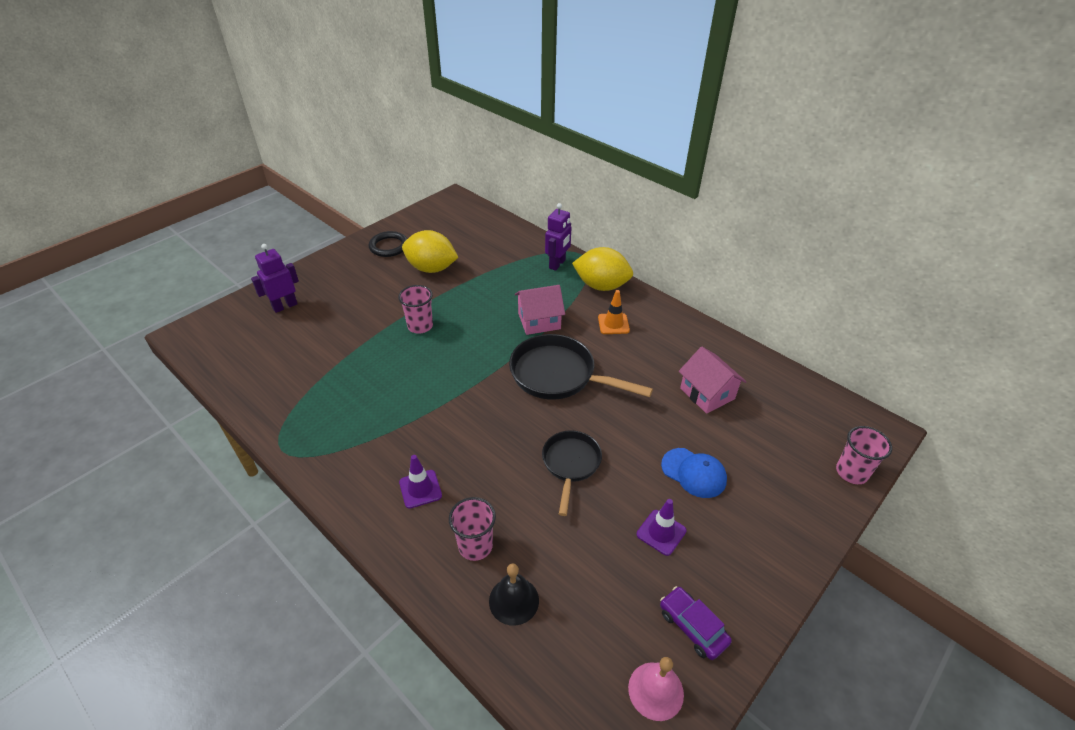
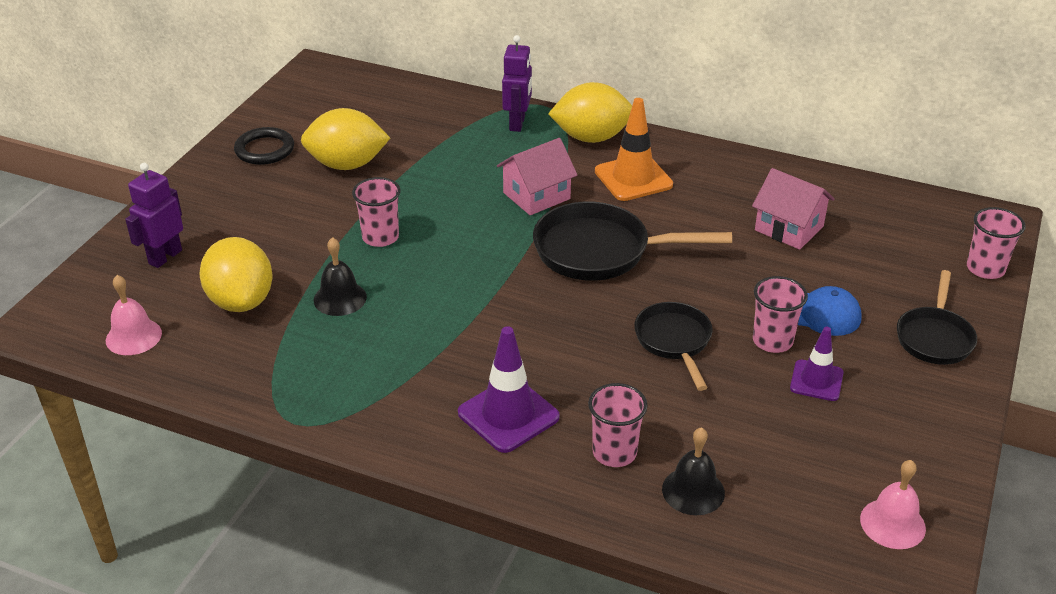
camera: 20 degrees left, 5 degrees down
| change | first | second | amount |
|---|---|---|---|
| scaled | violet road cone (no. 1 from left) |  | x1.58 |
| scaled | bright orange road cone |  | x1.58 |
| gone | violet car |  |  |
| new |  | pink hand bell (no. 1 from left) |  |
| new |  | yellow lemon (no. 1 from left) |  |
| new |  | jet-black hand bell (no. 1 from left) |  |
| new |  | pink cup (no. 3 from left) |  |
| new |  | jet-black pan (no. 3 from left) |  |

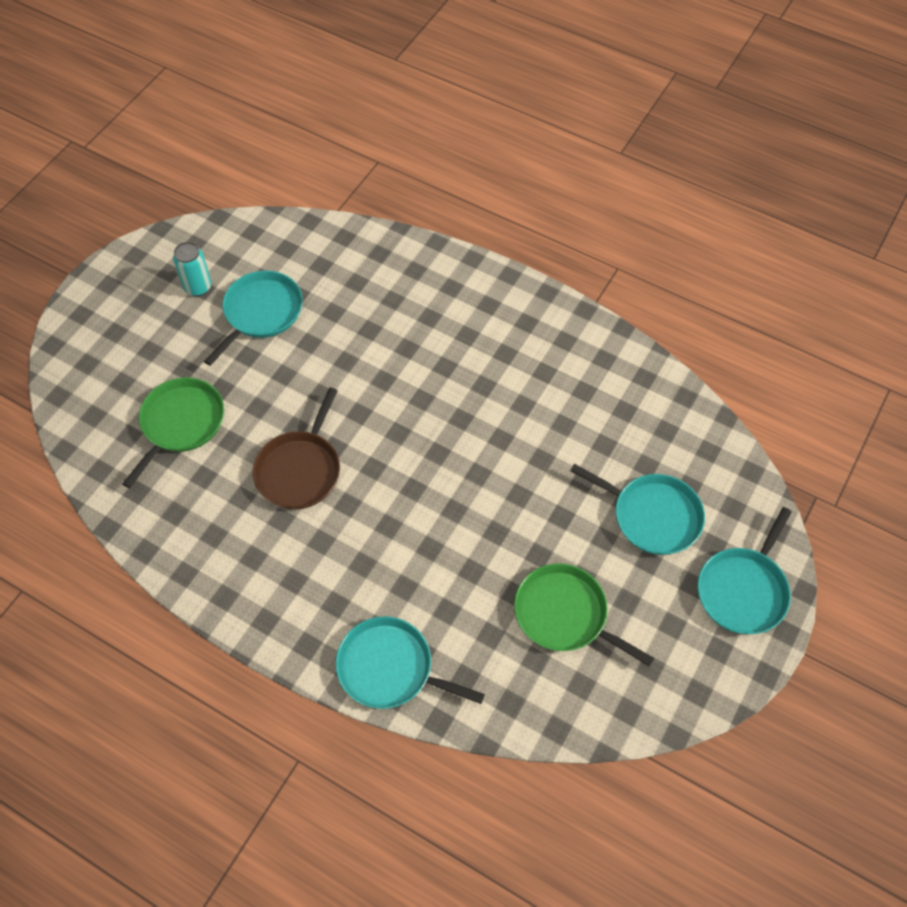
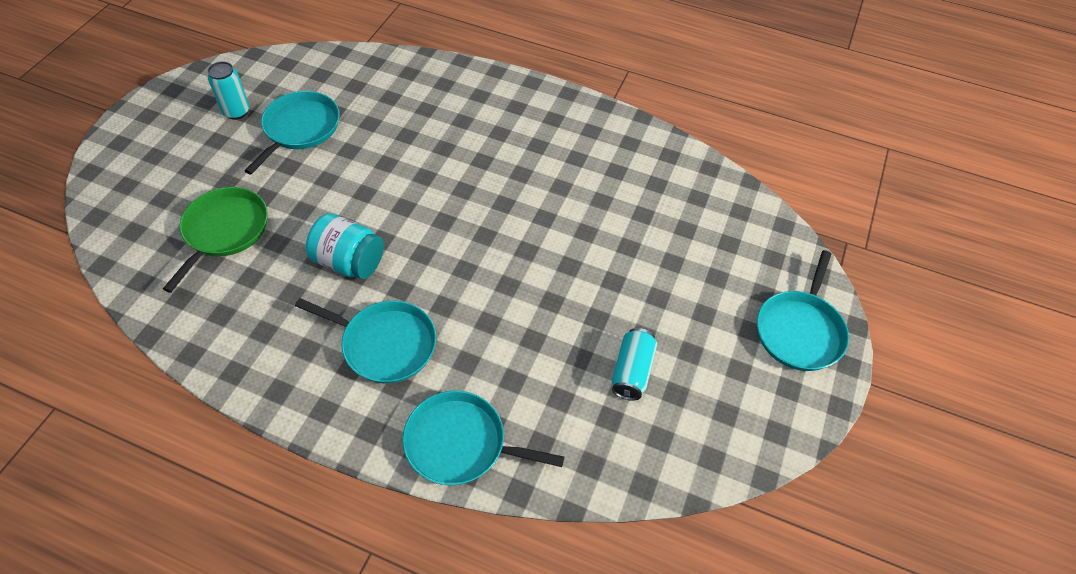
camera: 10 degrees left, 5 degrees down
| change | first | second | amount |
|---|---|---|---|
| swapped | brown pan | aqua jar |  |
| swapped | leaf-green pan (no. 2 from left) | aqua can (no. 2 from left) |  |
| shifted | aqua pan (no. 3 from left in the first image) | aqua pan (no. 2 from left) |  |

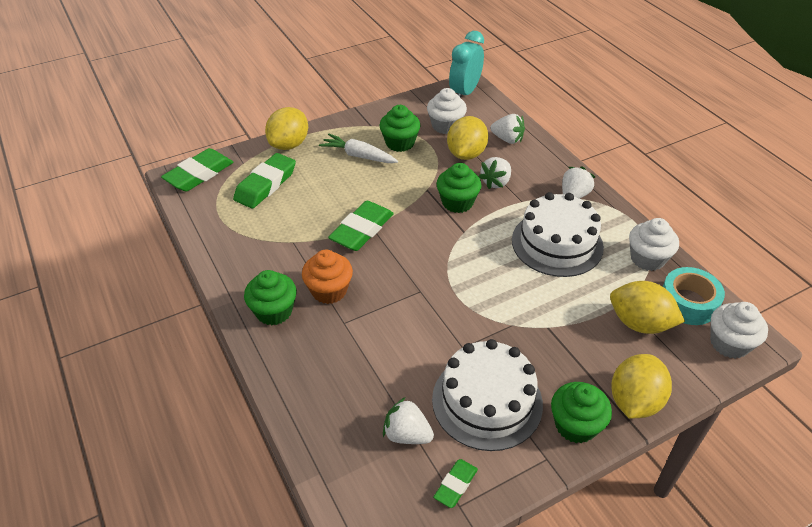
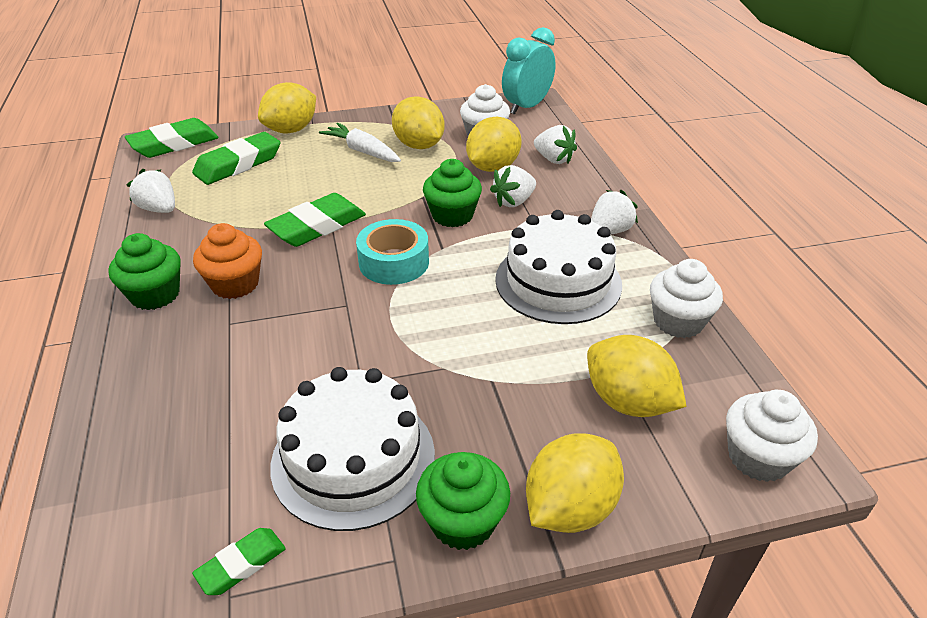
camera: 15 degrees right, 5 degrees down
| change | first | second | amount |
|---|---|---|---|
| swapped | leaf-green cupcake (no. 2 from left) | yellow lemon (no. 2 from left) |  |
| shifted | white strawberry (no. 1 from left) |  |  |
| shifted | aqua roll of tape |  |  |

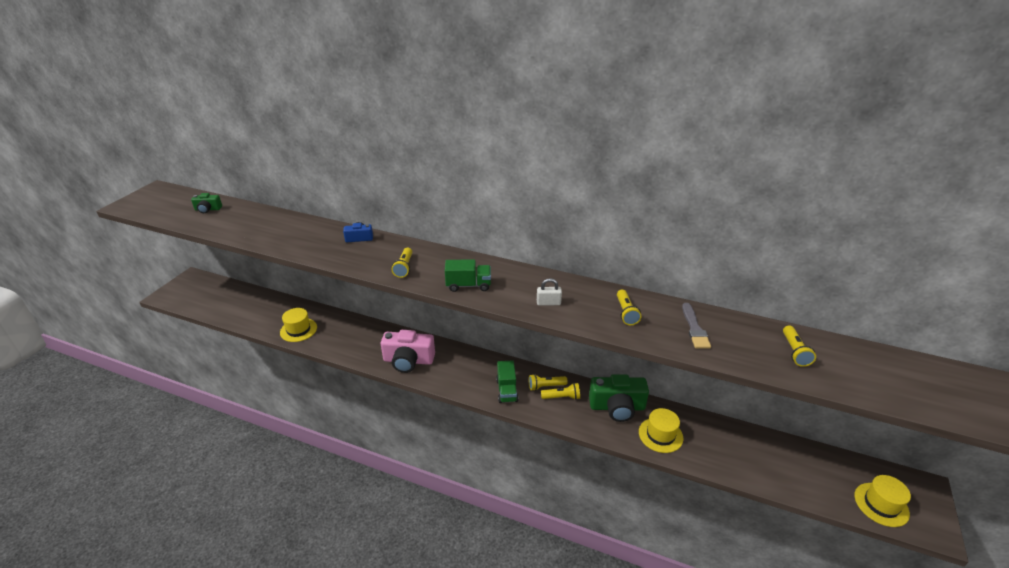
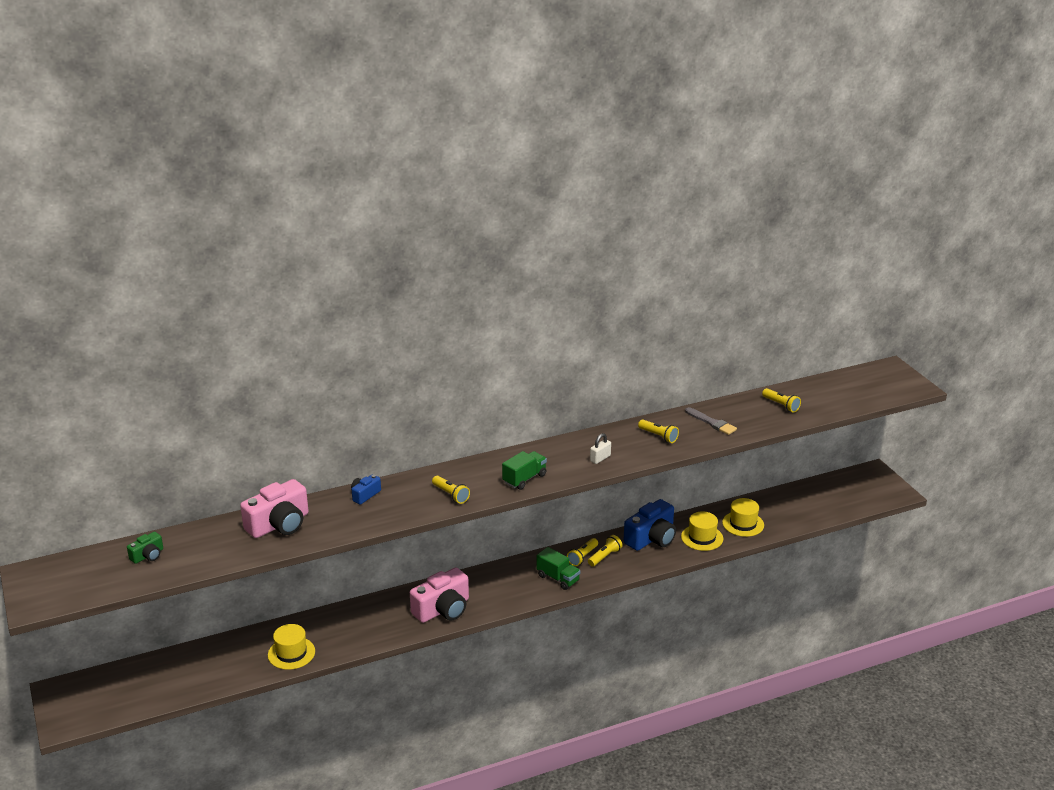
camera: 45 degrees left, 5 degrees down
| change | first | second | amount |
|---|---|---|---|
| repainted | leaf-green camera (no. 2 from left) | cobalt camera (no. 2 from left) |  |
| shifted | yellow top hat (no. 3 from left) |  |  |
| new |  | pink camera (no. 1 from left) |  |

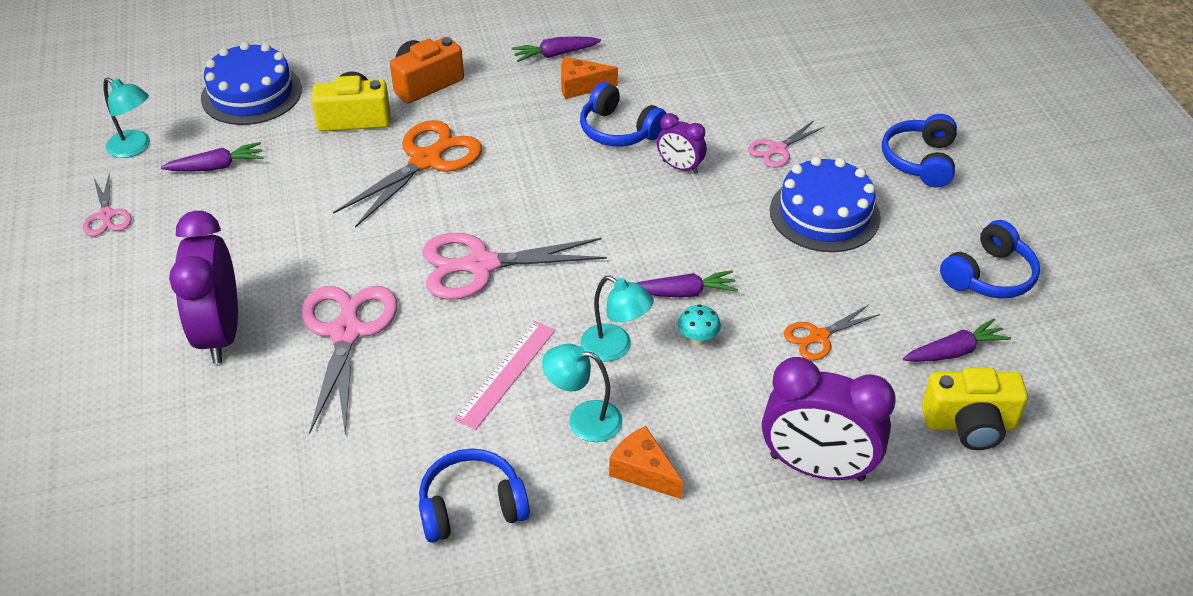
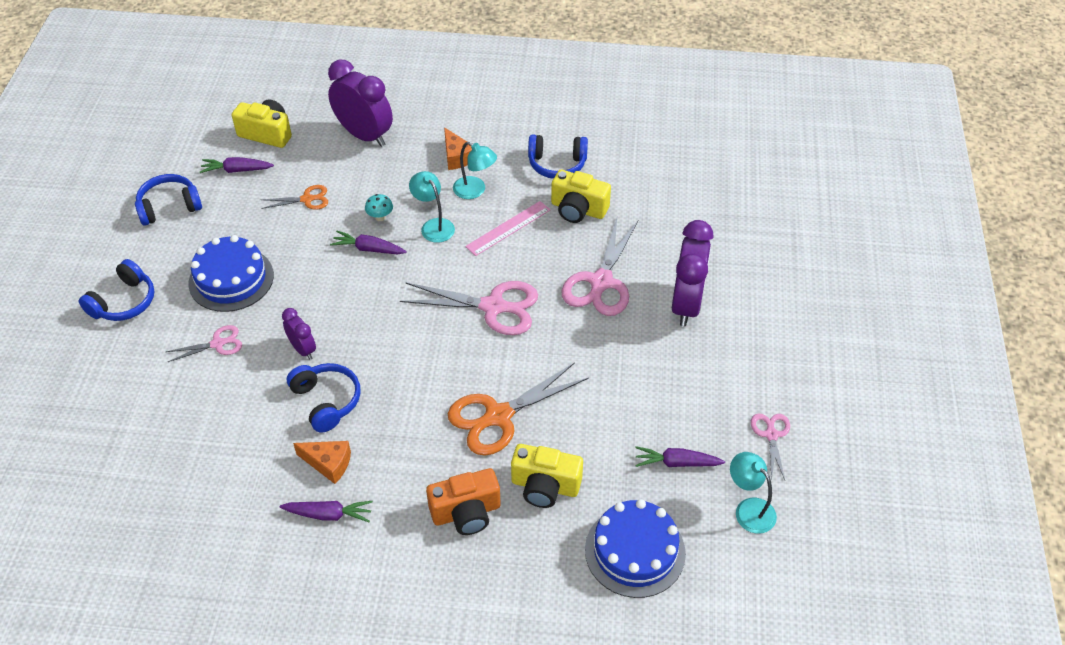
camera: 160 degrees left, 5 degrees up
| change | first | second | amount |
|---|---|---|---|
| new |  | yellow camera (no. 3 from left) |  |

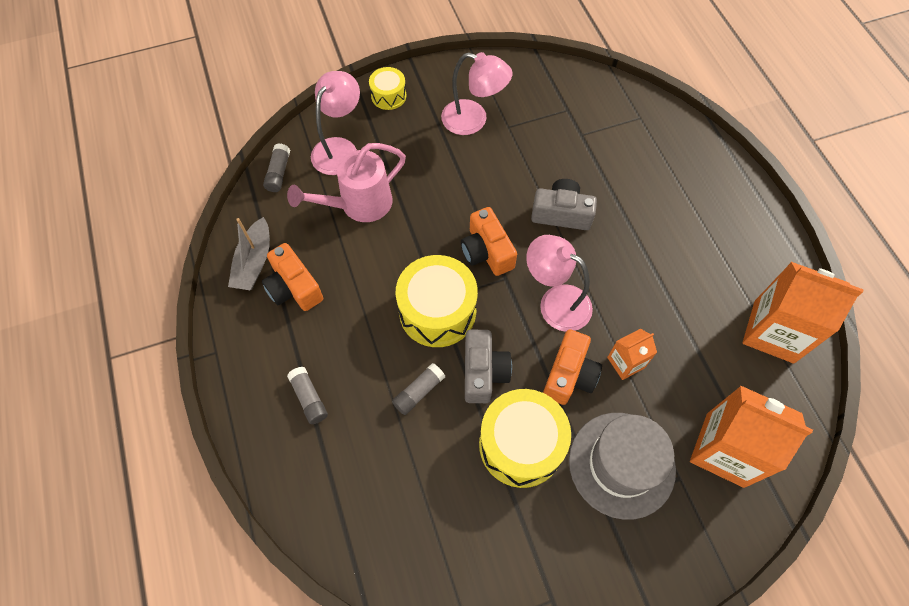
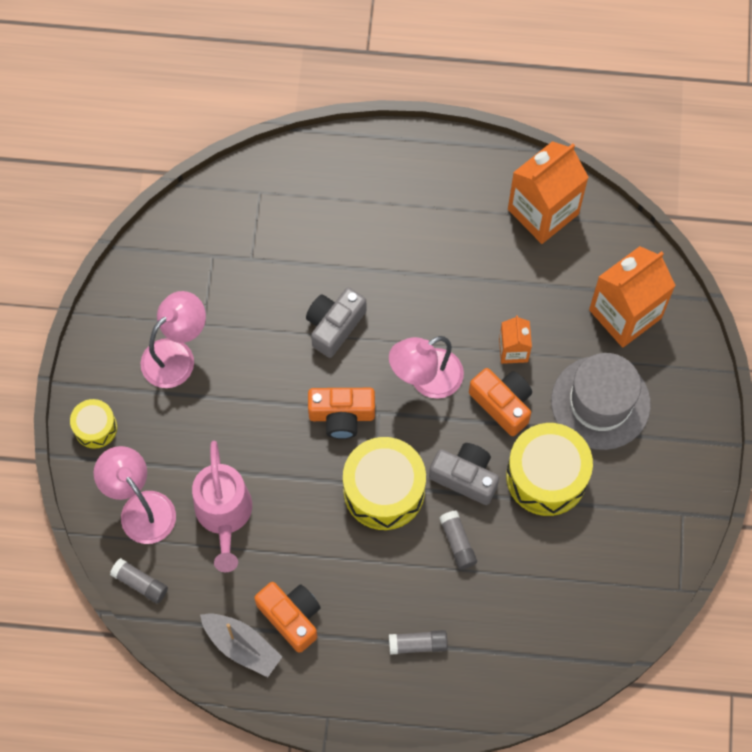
camera: 65 degrees left, 5 degrees up
| change | first | second | amount |
|---|---|---|---|
| rotated | bright orange camera (no. 1 from left) |  | 120 degrees counterclockwise |

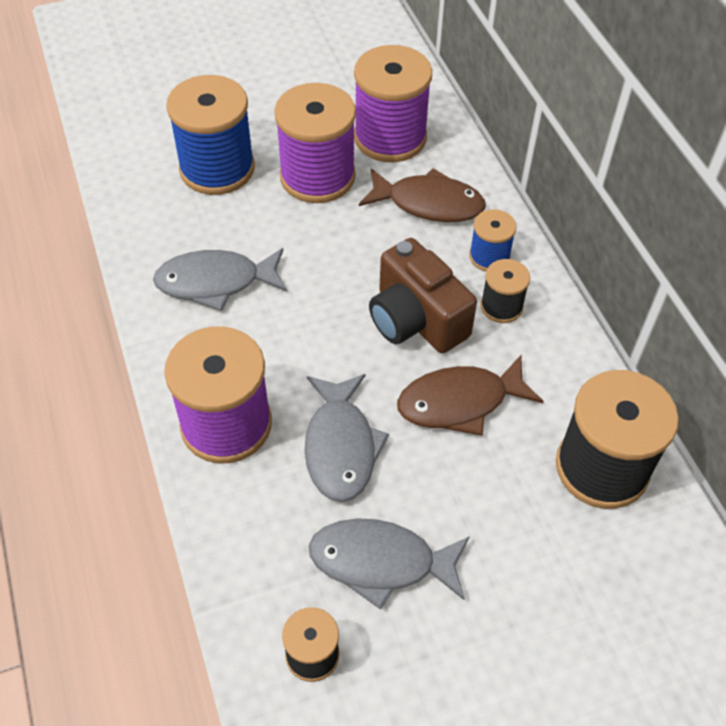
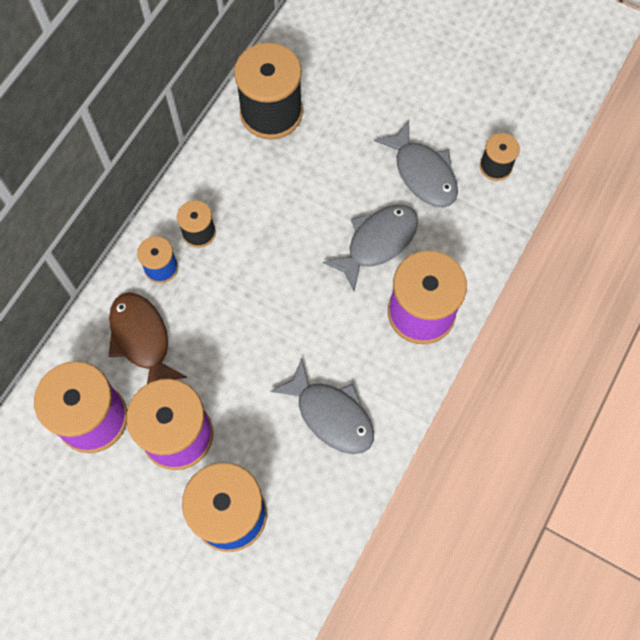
camera: 130 degrees left, 15 degrees up
| change | first | second | amount |
|---|---|---|---|
| gone | brown camera |  |  |
| gone | brown fish figure (no. 2 from left) |  |  |

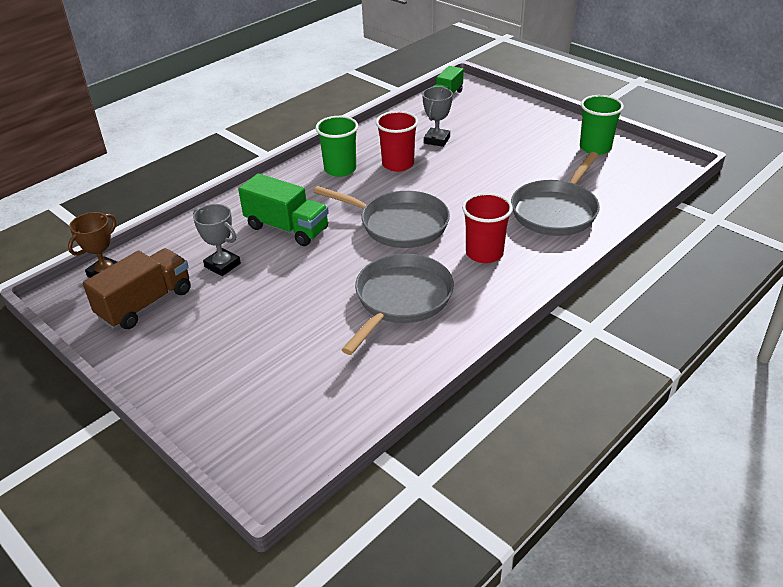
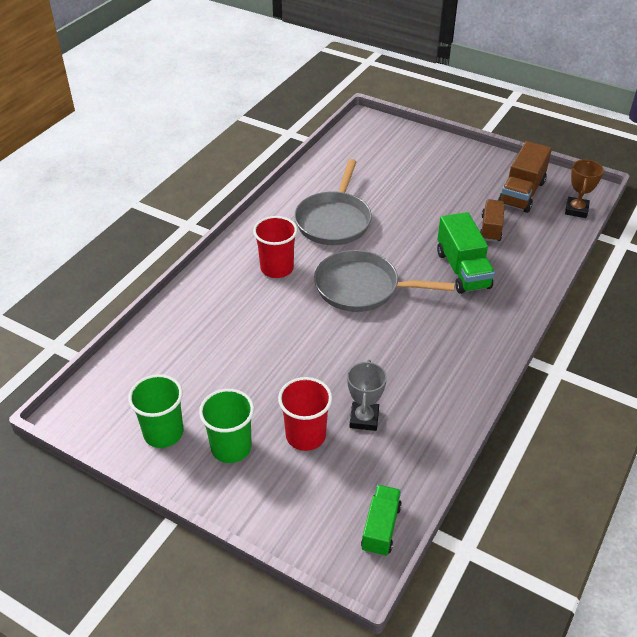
camera: 165 degrees right, 5 degrees up
| change | first | second | amount |
|---|---|---|---|
| swapped | gray trophy (no. 1 from left) | brown lorry (no. 1 from left) |  |
| rotated | leaf-green lorry (no. 1 from left in the first image) | leaf-green lorry (no. 2 from left) | 120 degrees counterclockwise |
| shifted | leaf-green cup (no. 1 from left in the first image) | leaf-green cup (no. 2 from left) |  |
| shifted | scarlet cup (no. 1 from left in the first image) | scarlet cup (no. 2 from left) |  |
| gone | gray pan (no. 3 from left) |  |  |

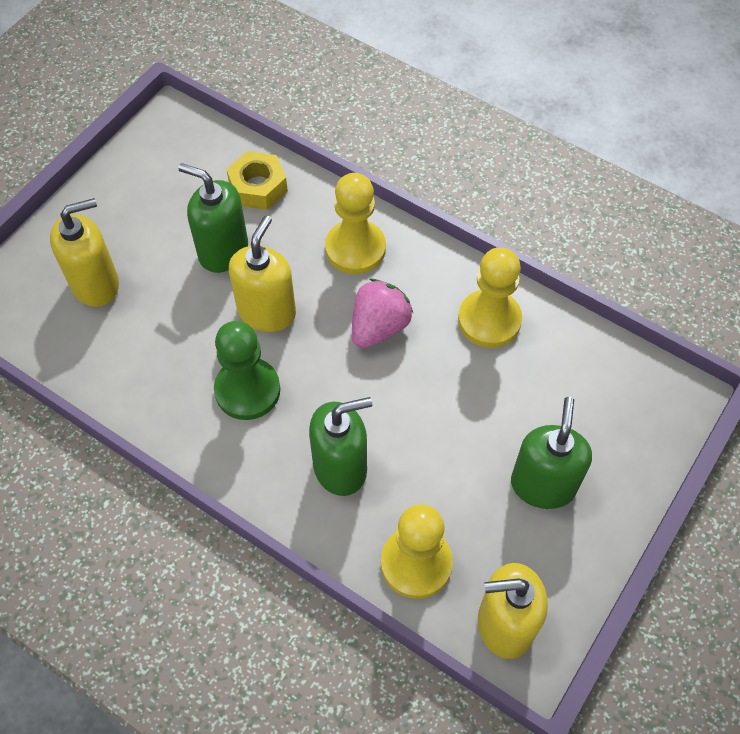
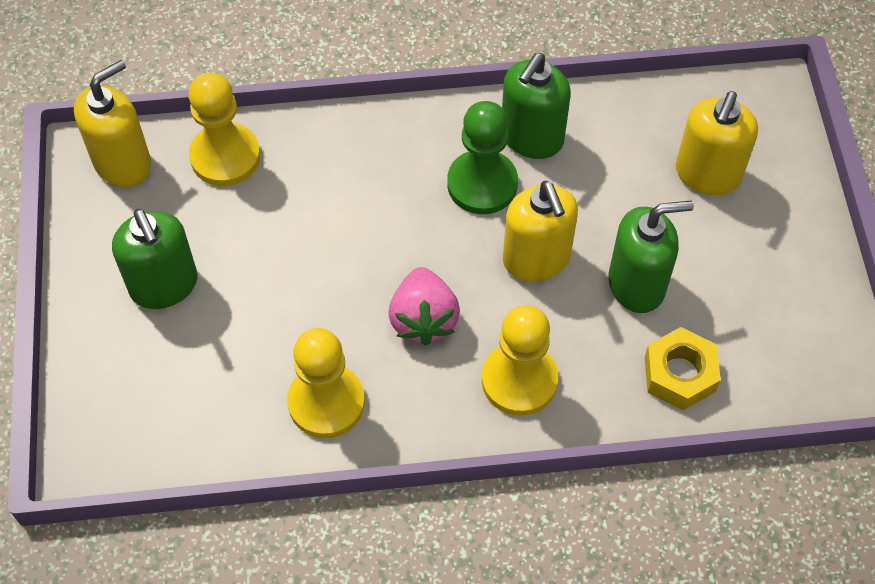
camera: 140 degrees right, 0 degrees up
| change | first | second | amount |
|---|---|---|---|
| shifted | leaf-green soap dispenser (no. 2 from left) |  |  |

